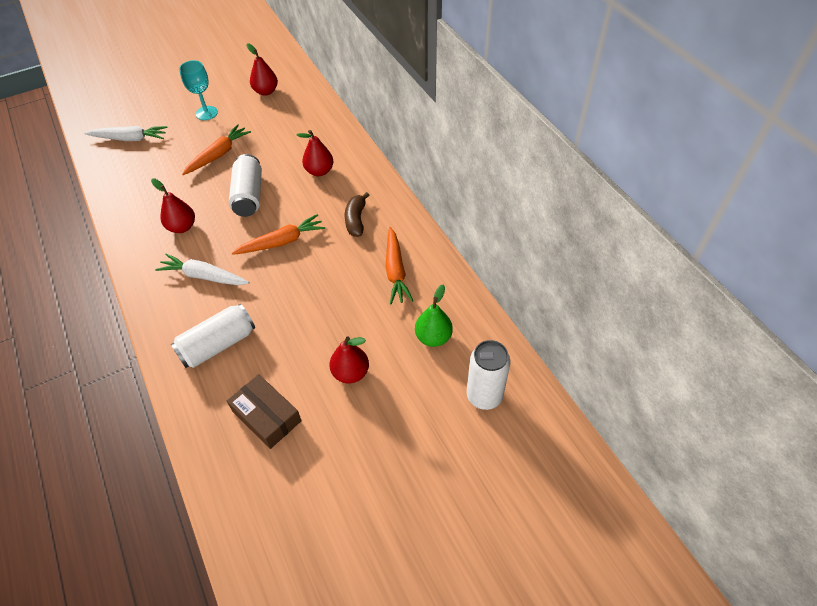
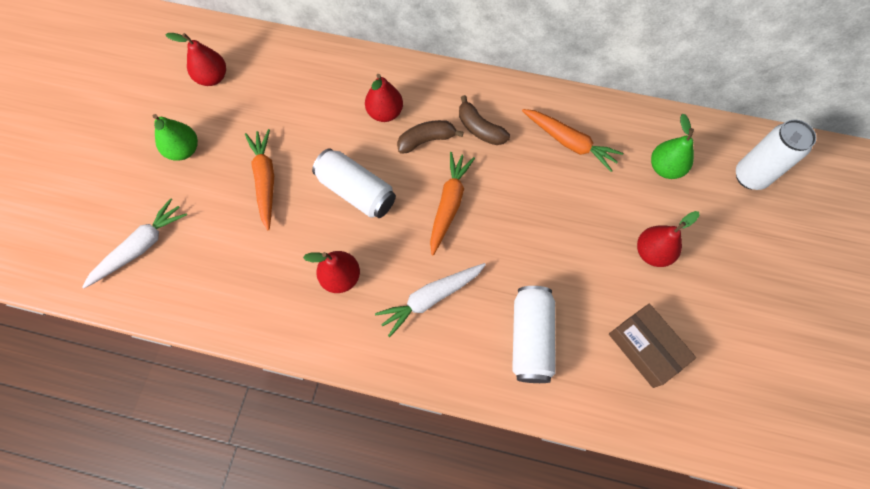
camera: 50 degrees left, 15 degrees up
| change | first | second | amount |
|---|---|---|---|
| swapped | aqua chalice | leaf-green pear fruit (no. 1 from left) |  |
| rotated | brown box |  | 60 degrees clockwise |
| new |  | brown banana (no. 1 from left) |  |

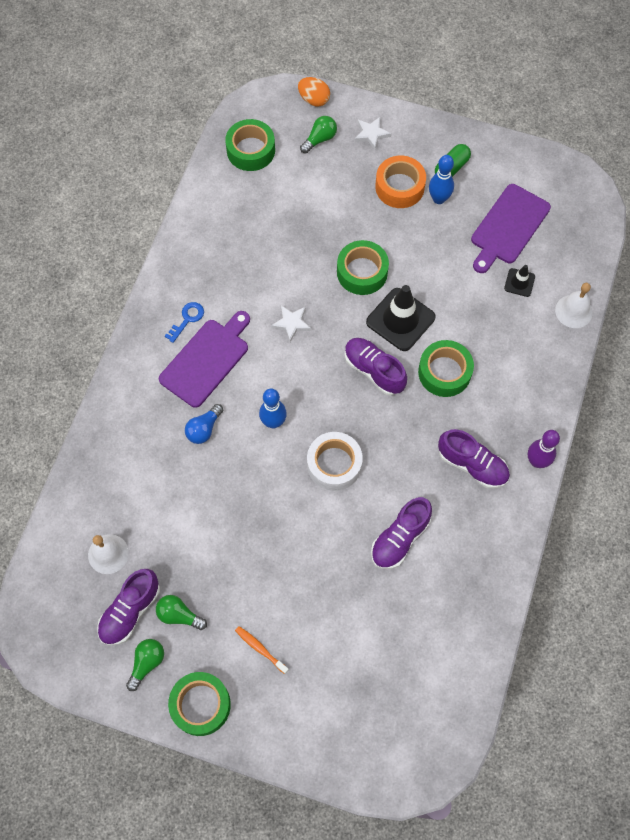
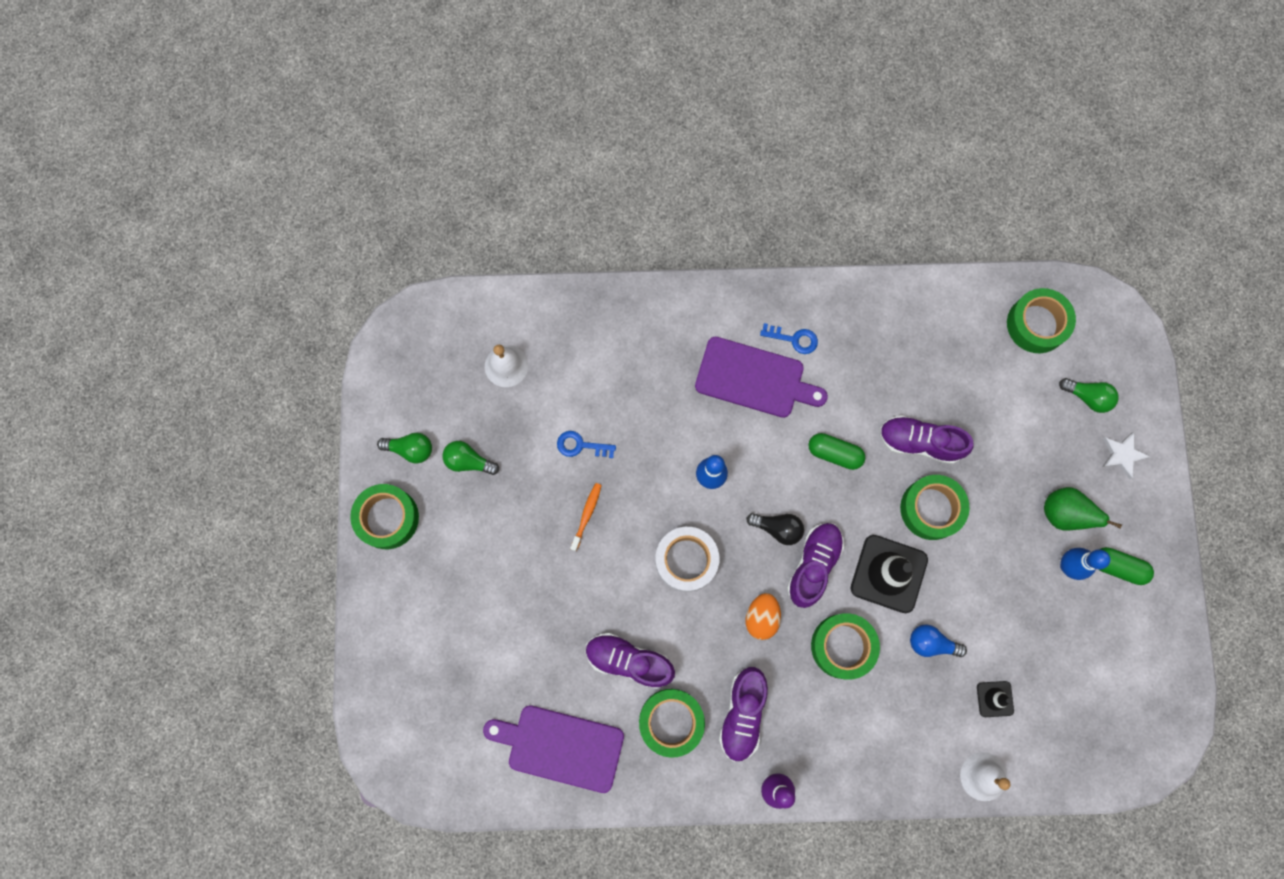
camera: 70 degrees right, 10 degrees up
| change | first | second | amount |
|---|---|---|---|
| shifted | violet lace-up shoe (no. 1 from left in the first image) | violet lace-up shoe (no. 4 from left) |  |
| rotated | leaf-green light bulb (no. 2 from left) |  | 75 degrees counterclockwise |
| shifted | cobalt light bulb |  |  |
| shifted | bright orange dental brush |  |  |
| swapped | white star shape (no. 1 from left) | leaf-green capsule (no. 1 from left) |  |
| shifted | bright orange egg shape |  |  |
| swapped | bright orange roll of tape | leaf-green pear fruit |  |
| shifted | violet cutting board (no. 2 from left in the first image) | violet cutting board (no. 1 from left) |  |
| new |  | cobalt latchkey (no. 1 from left) |  |
| new |  | leaf-green roll of tape (no. 2 from left) |  |
| new |  | jet-black light bulb |  |

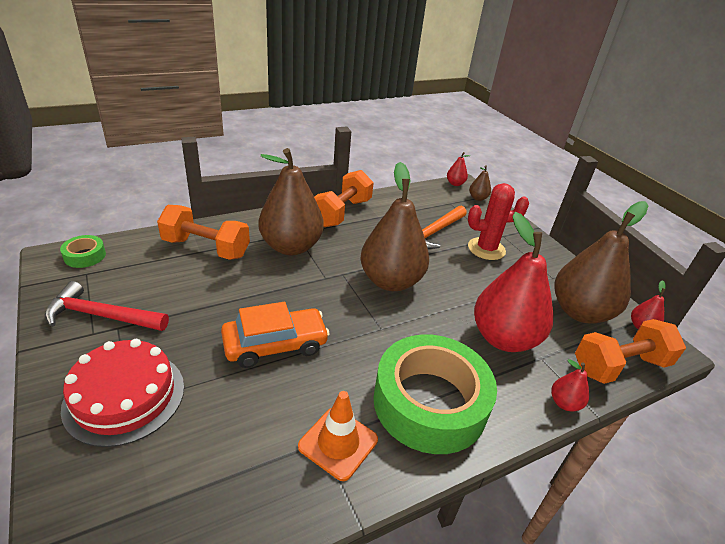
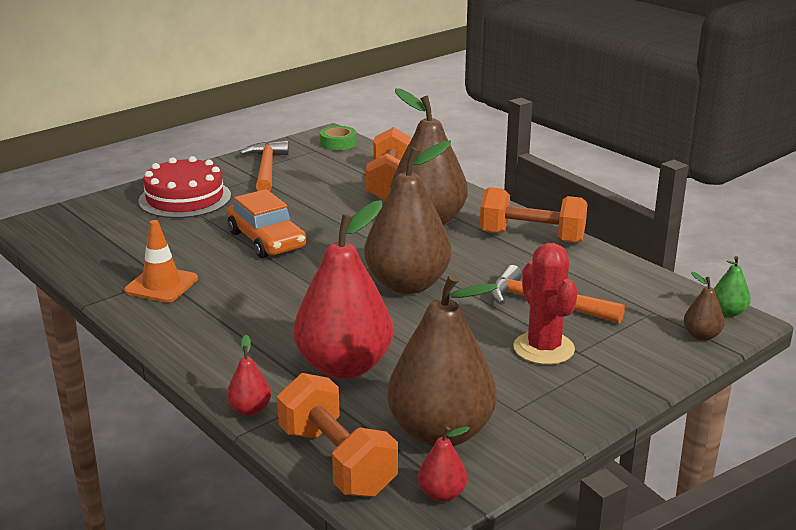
camera: 80 degrees right, 10 degrees down
| change | first | second | amount |
|---|---|---|---|
| repainted | scarlet claw hammer | bright orange claw hammer (no. 1 from left) |  |
| gone | leaf-green roll of tape (no. 2 from left) |  |  |
| repainted | scarlet pear fruit (no. 1 from left) | leaf-green pear fruit |  |

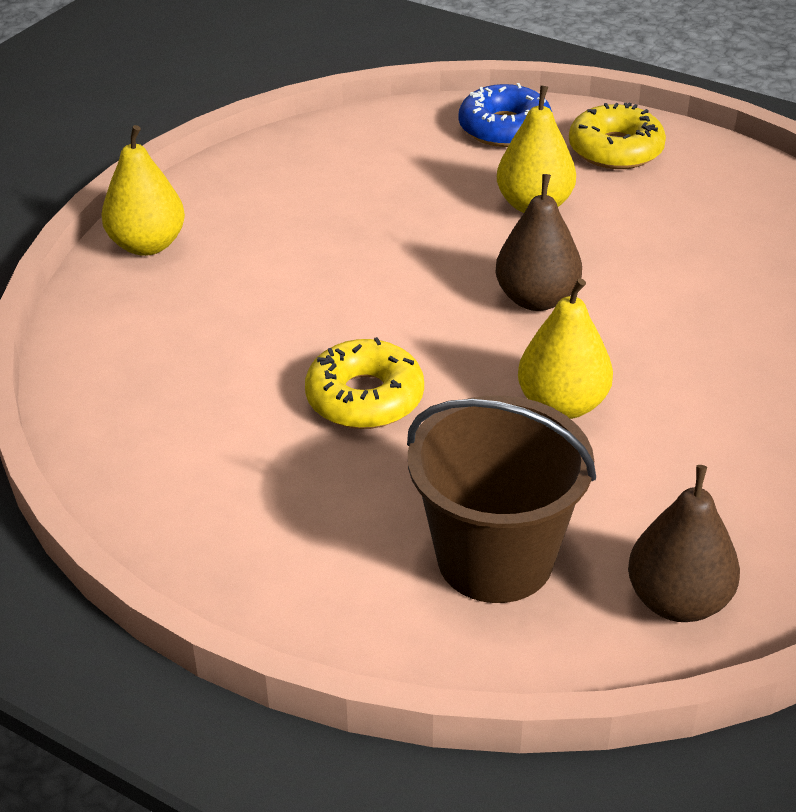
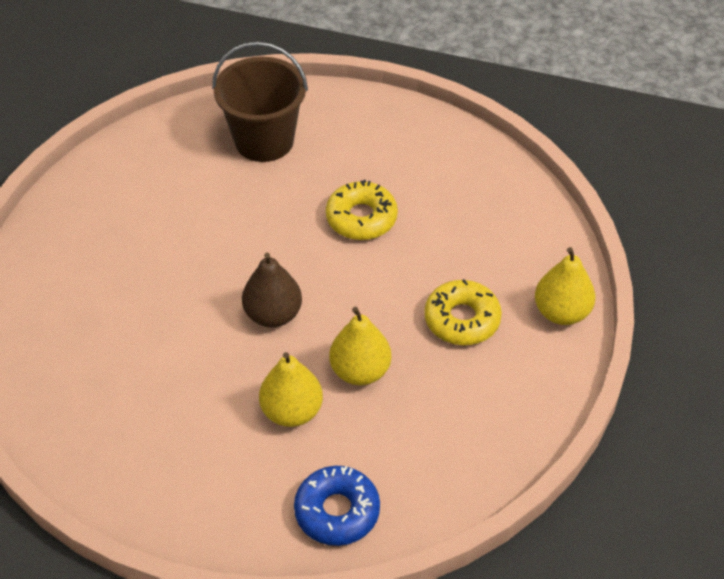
camera: 165 degrees right, 10 degrees up
| change | first | second | amount |
|---|---|---|---|
| shifted | yellow pear fruit (no. 3 from left in the first image) | yellow pear fruit (no. 2 from left) |  |
| shifted | yellow glazed donut (no. 2 from left) |  |  |
| gone | brown pear fruit (no. 2 from left) |  |  |

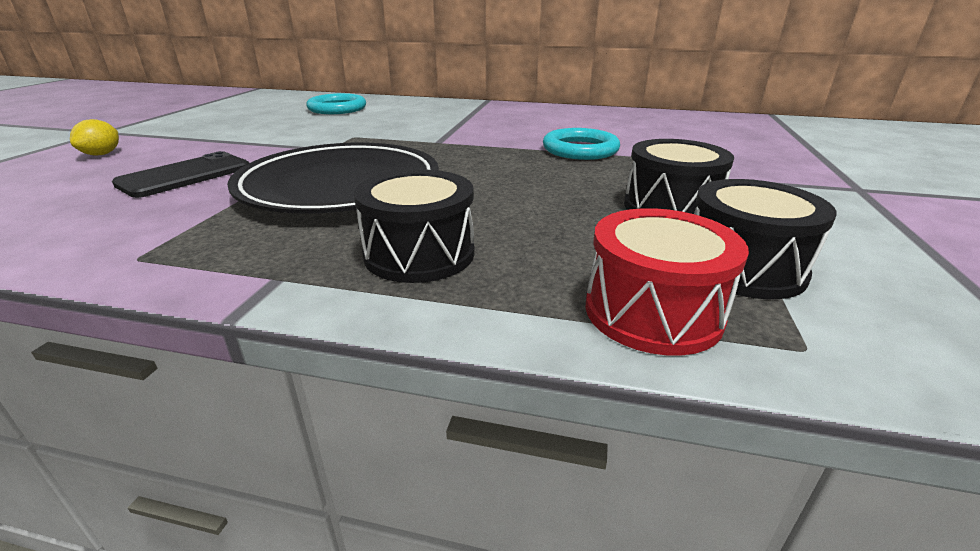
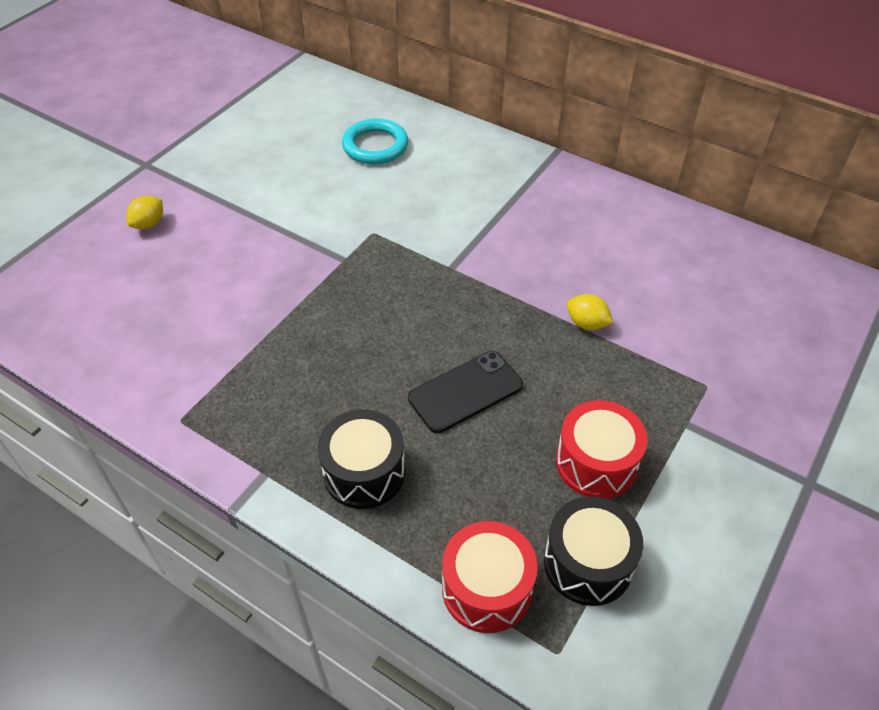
camera: 20 degrees right, 20 degrees up
| change | first | second | amount |
|---|---|---|---|
| shifted | jet-black mobile phone |  |  |
| gone | jet-black flat dish |  |  |
| swapped | aqua ring (no. 2 from left) | yellow lemon (no. 2 from left) |  |
| repainted | jet-black toy drum (no. 2 from left) | scarlet toy drum (no. 2 from left) |  |

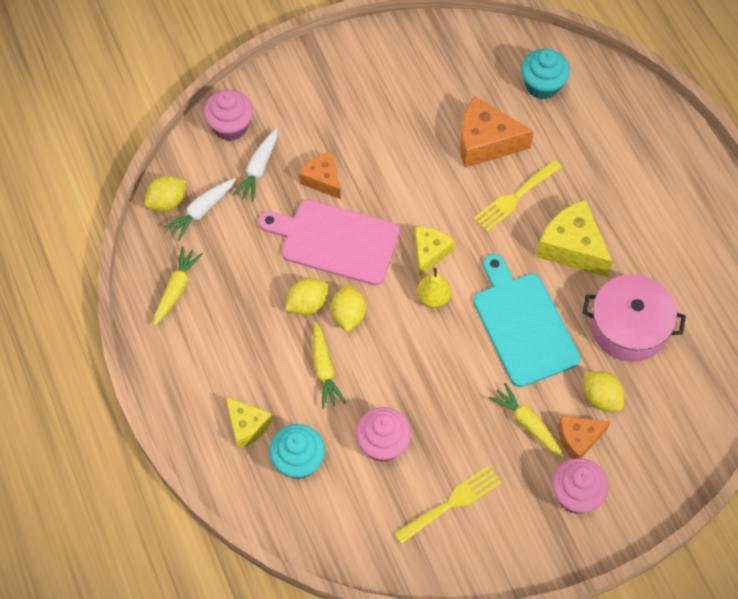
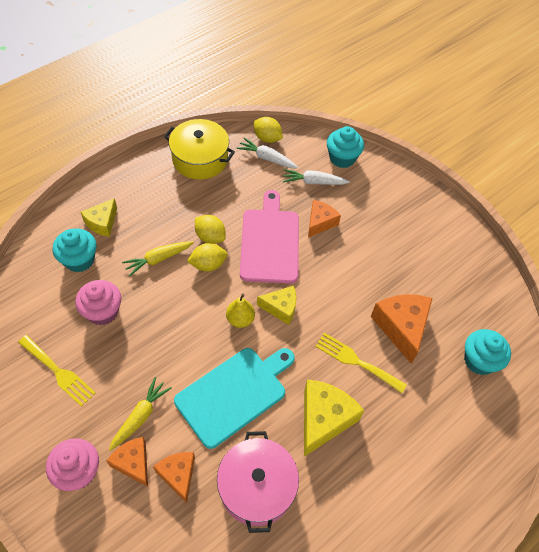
camera: 70 degrees right, 5 degrees down
| change | first | second | amount |
|---|---|---|---|
| swapped | yellow carrot (no. 1 from left) | yellow cooking pot |  |
| repainted | pink cupcake (no. 1 from left) | aqua cupcake (no. 2 from left) |  |
| swapped | yellow lemon (no. 4 from left) | bright orange piece of cheese (no. 2 from left) |  |

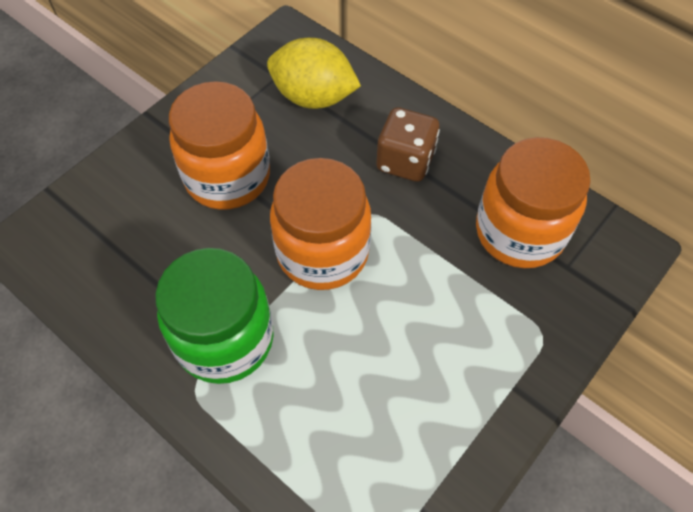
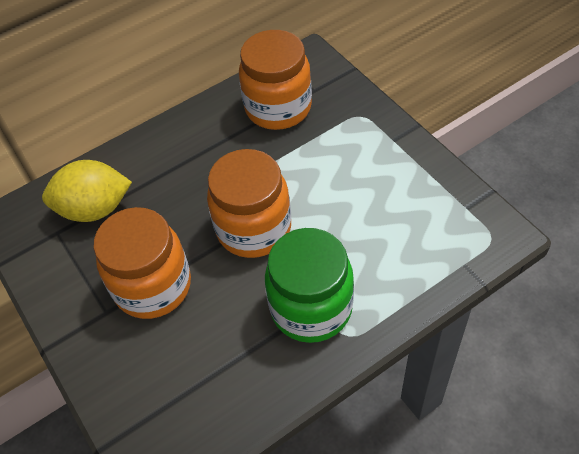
camera: 70 degrees left, 5 degrees down
| change | first | second | amount |
|---|---|---|---|
| rotated | yellow lemon |  | 45 degrees clockwise |
| gone | brown die |  |  |

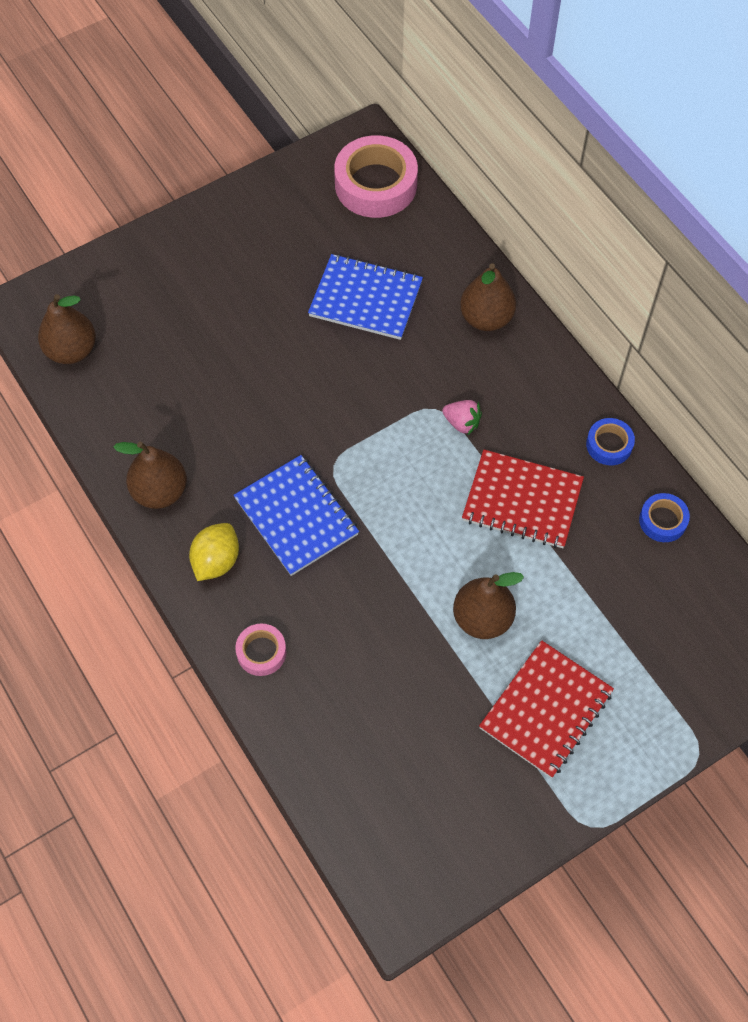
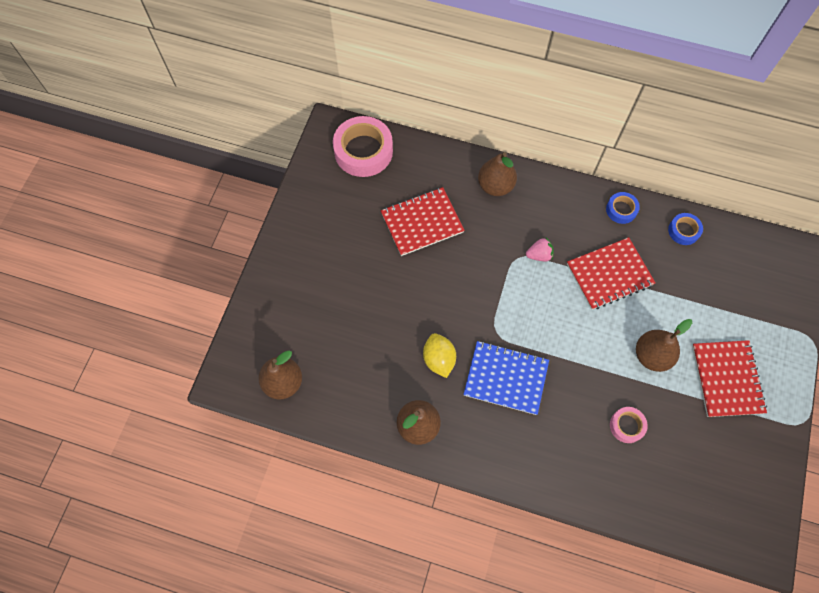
camera: 40 degrees left, 5 degrees up
| change | first | second | amount |
|---|---|---|---|
| shifted | yellow lemon |  |  |
| shifted | pink roll of tape (no. 1 from left in the first image) | pink roll of tape (no. 2 from left) |  |
| repainted | cobalt notebook (no. 2 from left) | scarlet notebook (no. 1 from left) |  |

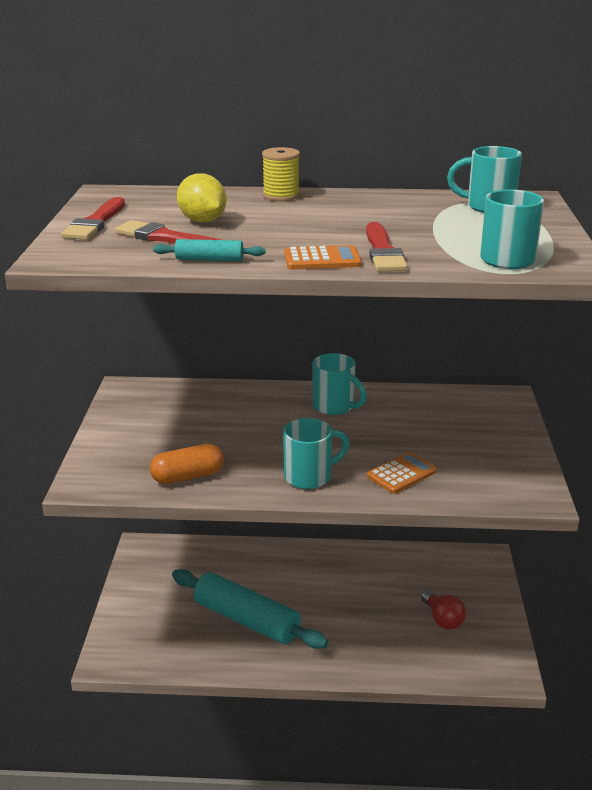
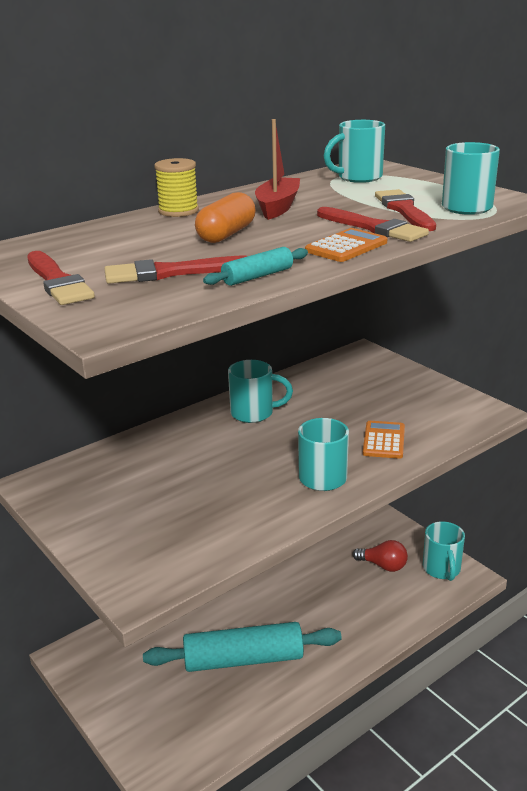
camera: 40 degrees left, 0 degrees up
| change | first | second | amount |
|---|---|---|---|
| shifted | bright orange capsule |  |  |
| gone | yellow lemon |  |  |
| new |  | scarlet toy boat |  |
| new |  | scarlet paint brush (no. 4 from left) |  |
| new |  | aqua tea mug (no. 4 from left) |  |

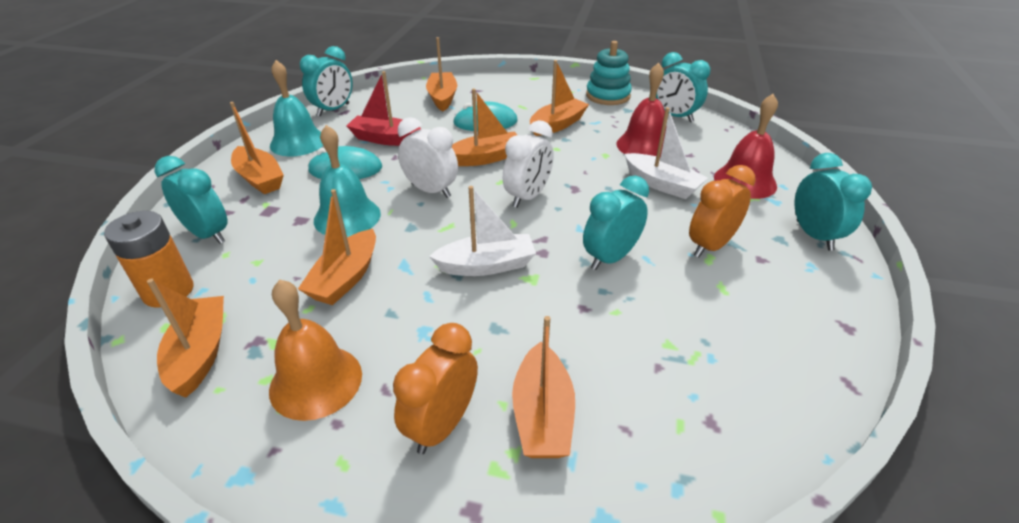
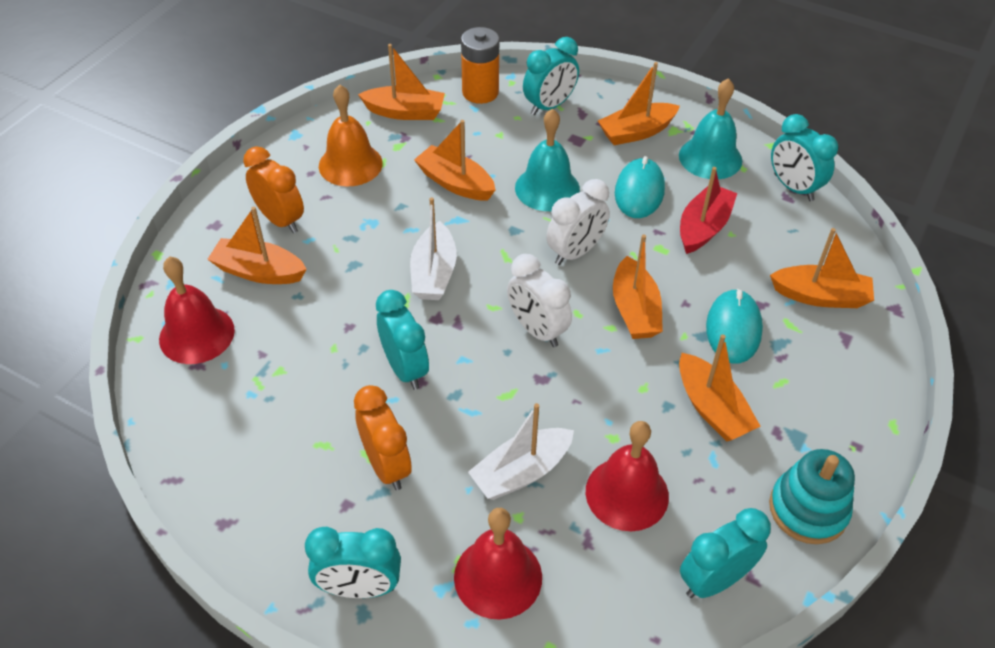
camera: 105 degrees right, 10 degrees up
| change | first | second | amount |
|---|---|---|---|
| new |  | scarlet hand bell (no. 1 from left) |  |

